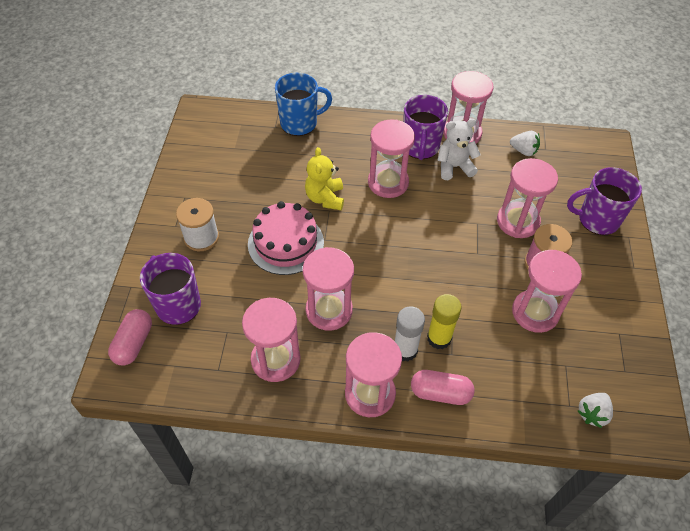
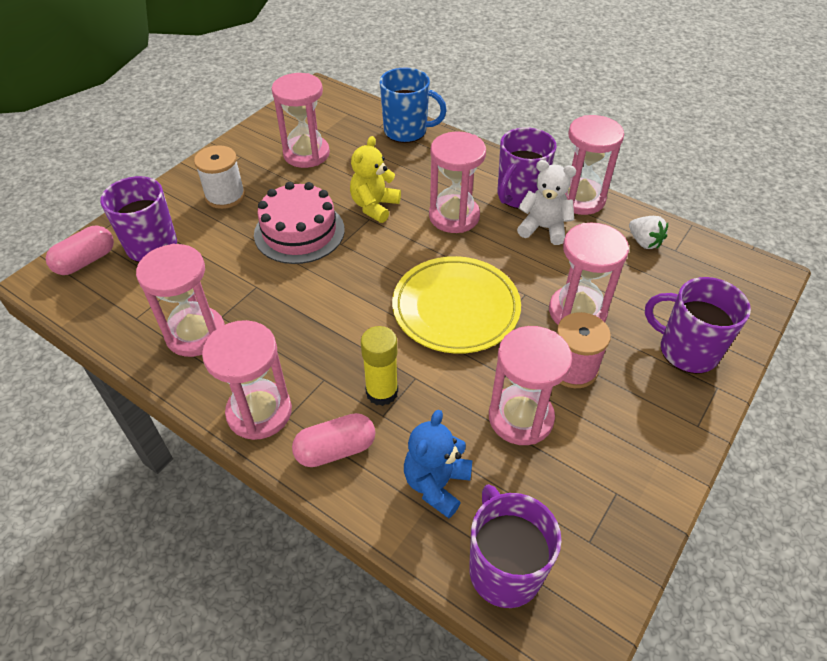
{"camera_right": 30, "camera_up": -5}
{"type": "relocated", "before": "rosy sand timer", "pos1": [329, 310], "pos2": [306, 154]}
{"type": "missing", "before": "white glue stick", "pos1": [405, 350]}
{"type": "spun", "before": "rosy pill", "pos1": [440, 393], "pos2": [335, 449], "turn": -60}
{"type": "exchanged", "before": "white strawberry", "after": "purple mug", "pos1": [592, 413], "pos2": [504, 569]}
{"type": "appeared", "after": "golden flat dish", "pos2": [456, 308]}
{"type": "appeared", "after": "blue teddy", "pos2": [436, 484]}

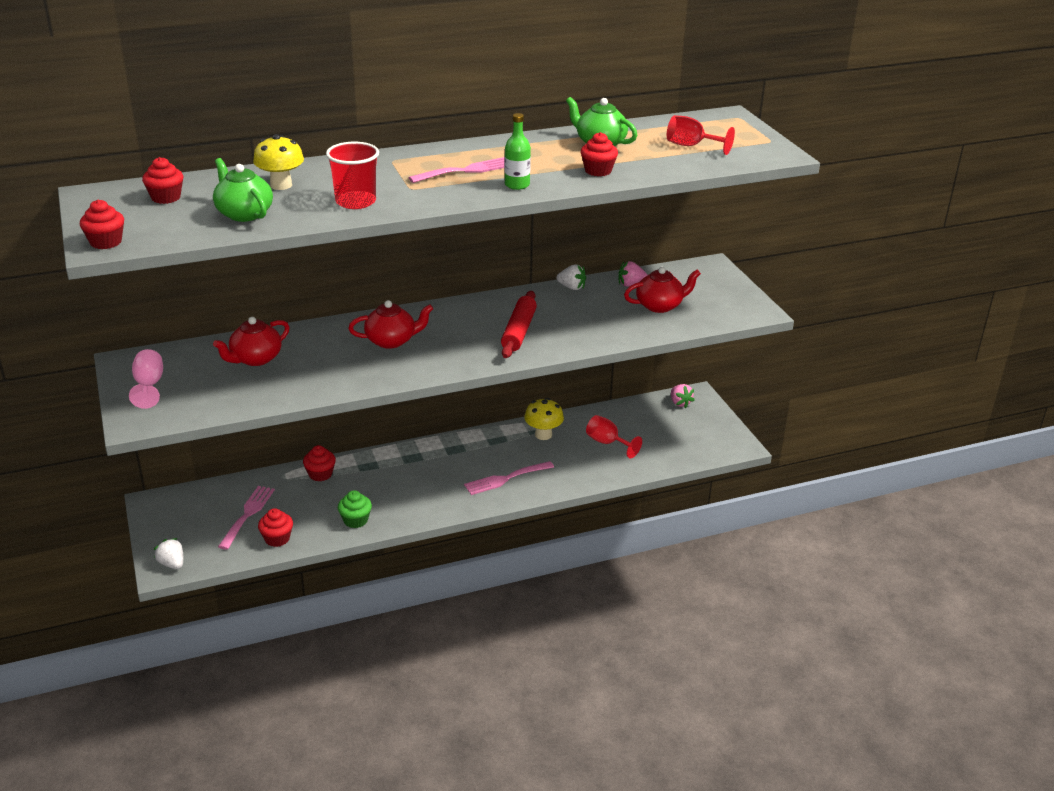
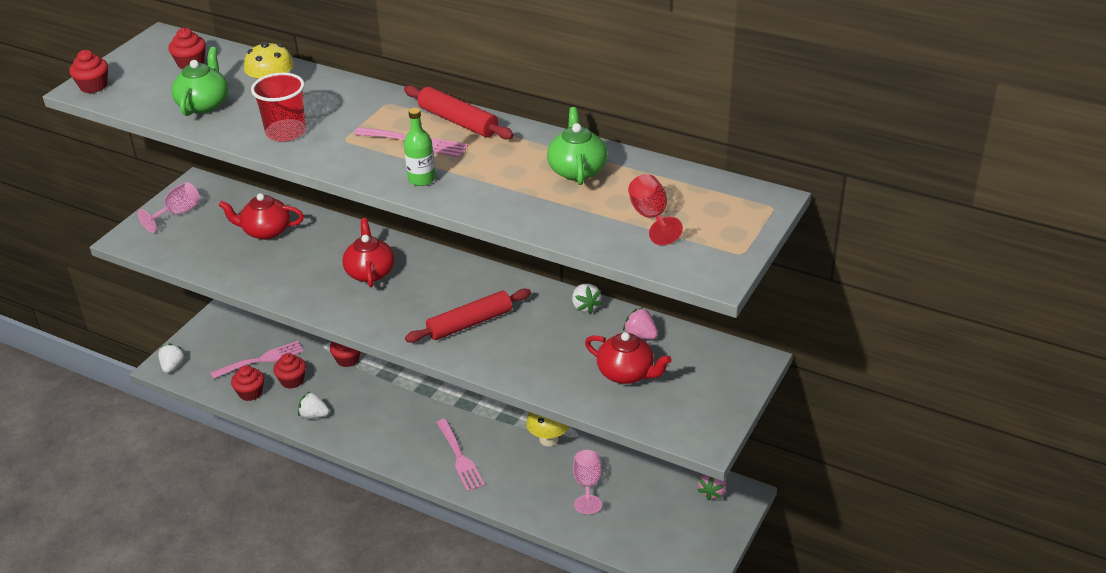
{"camera_right": 50, "camera_up": 5}
{"type": "relocated", "before": "crimson muffin", "pos1": [598, 171], "pos2": [292, 380]}
{"type": "spun", "before": "crimson tea pot", "pos1": [392, 341], "pos2": [370, 272], "turn": -135}
{"type": "colour", "before": "crimson wine glass", "after": "rosy wine glass", "pos1": [607, 443], "pos2": [587, 485]}
{"type": "spun", "before": "rosy table fork", "pos1": [505, 479], "pos2": [460, 458], "turn": -135}
{"type": "exchanged", "before": "emerald muffin", "after": "white strawberry", "pos1": [355, 520], "pos2": [314, 415]}
{"type": "appeared", "after": "crimson dough roller", "pos2": [458, 121]}

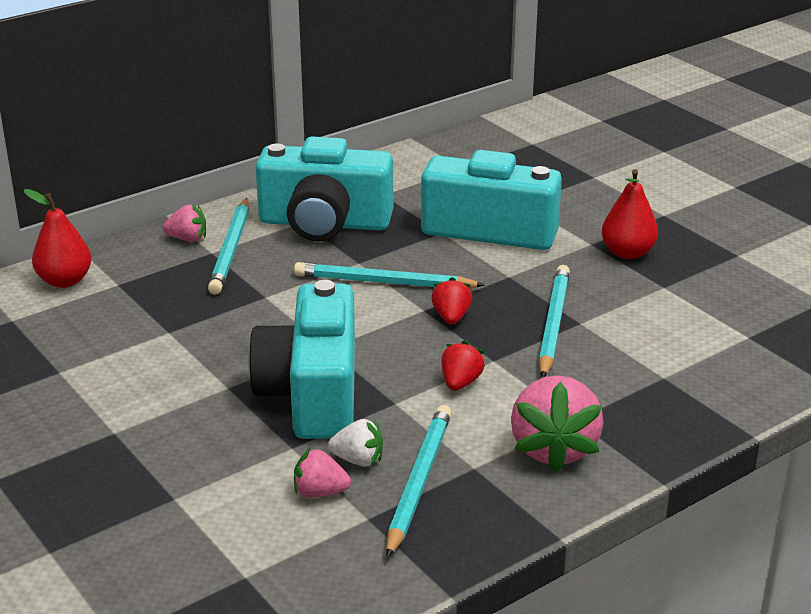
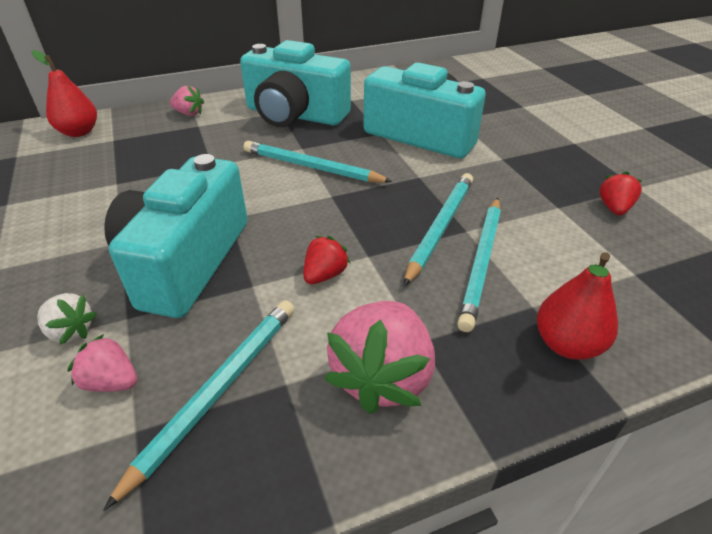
{"camera_right": 15, "camera_up": 10}
{"type": "relocated", "before": "crimson pear", "pos1": [627, 253], "pos2": [567, 344]}
{"type": "relocated", "before": "aqua pencil", "pos1": [231, 249], "pos2": [481, 262]}
{"type": "relocated", "before": "crimson strawberry", "pos1": [451, 317], "pos2": [614, 208]}
{"type": "relocated", "before": "white strawberry", "pos1": [358, 460], "pos2": [71, 331]}

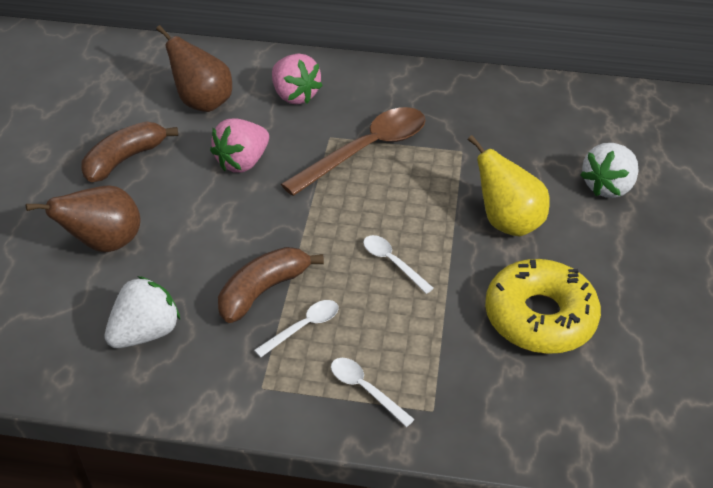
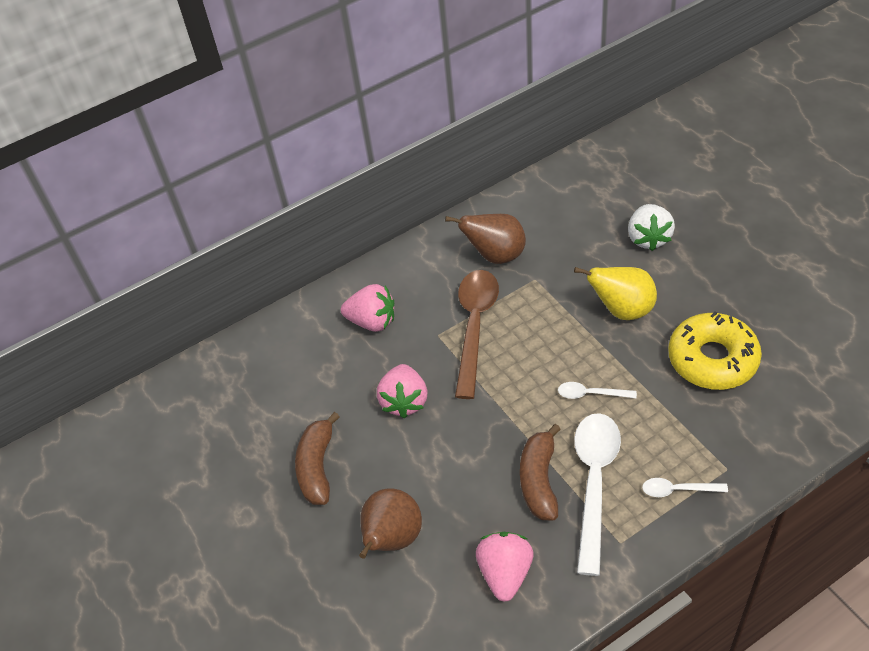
{"camera_right": -35, "camera_up": 5}
{"type": "relocated", "before": "dark brown pear", "pos1": [202, 103], "pos2": [495, 255]}
{"type": "colour", "before": "white strawberry", "after": "rosy strawberry", "pos1": [146, 332], "pos2": [505, 573]}
{"type": "size", "before": "white teaspoon", "pos1": [303, 327], "pos2": [594, 483], "scale": 2.13}

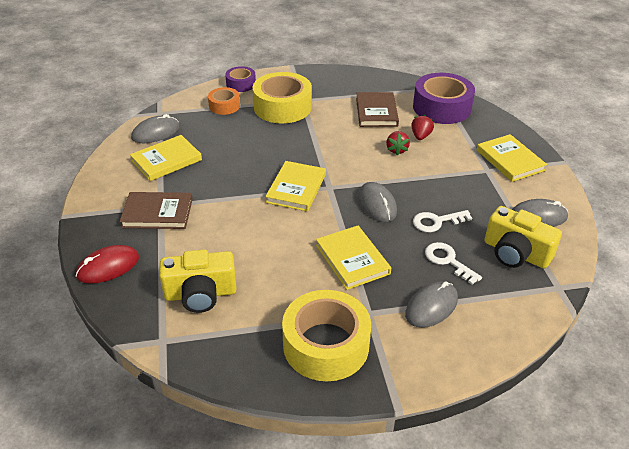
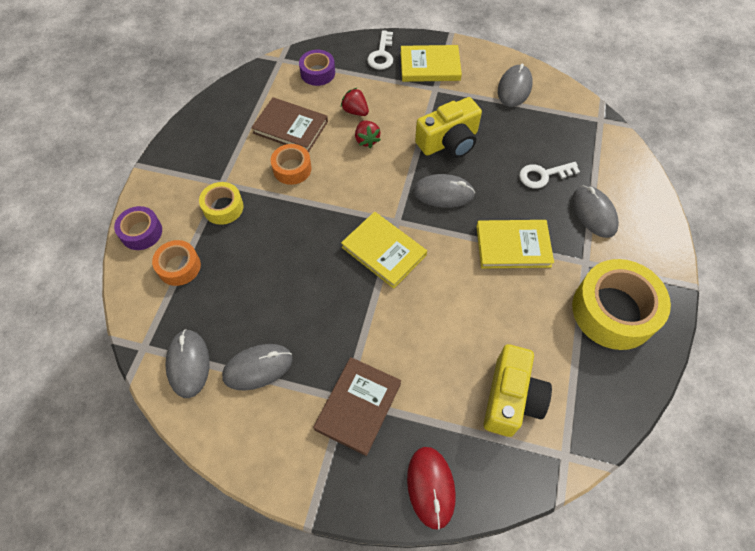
{"camera_right": -65, "camera_up": 20}
{"type": "size", "before": "golden tape", "pos1": [282, 107], "pos2": [223, 207], "scale": 0.53}
{"type": "size", "before": "purple tape", "pos1": [441, 107], "pos2": [317, 73], "scale": 0.53}
{"type": "spun", "before": "crimson strawberry", "pos1": [396, 150], "pos2": [367, 140], "turn": 45}
{"type": "exchanged", "before": "golden book", "after": "ash-grey computer mouse", "pos1": [166, 160], "pos2": [258, 367]}
{"type": "relocated", "before": "golden compact camera", "pos1": [515, 253], "pos2": [449, 142]}
{"type": "relocated", "before": "white door key", "pos1": [436, 222], "pos2": [381, 55]}
{"type": "appeared", "after": "bright orange tape", "pos2": [292, 169]}

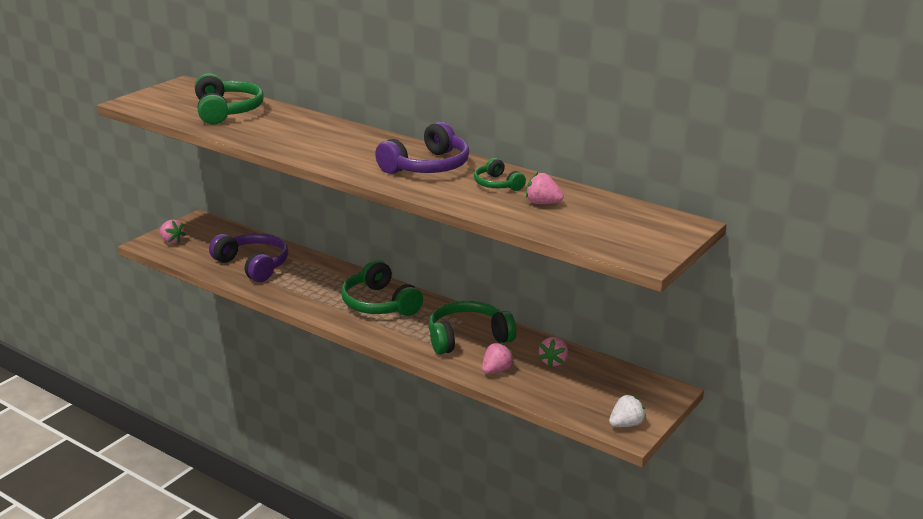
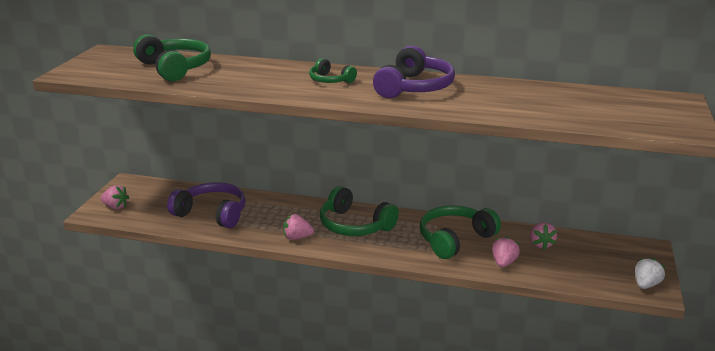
{"camera_right": -20, "camera_up": 0}
{"type": "relocated", "before": "emerald over-ear headphones", "pos1": [497, 184], "pos2": [330, 80]}
{"type": "relocated", "before": "rosy strawberry", "pos1": [542, 203], "pos2": [297, 237]}

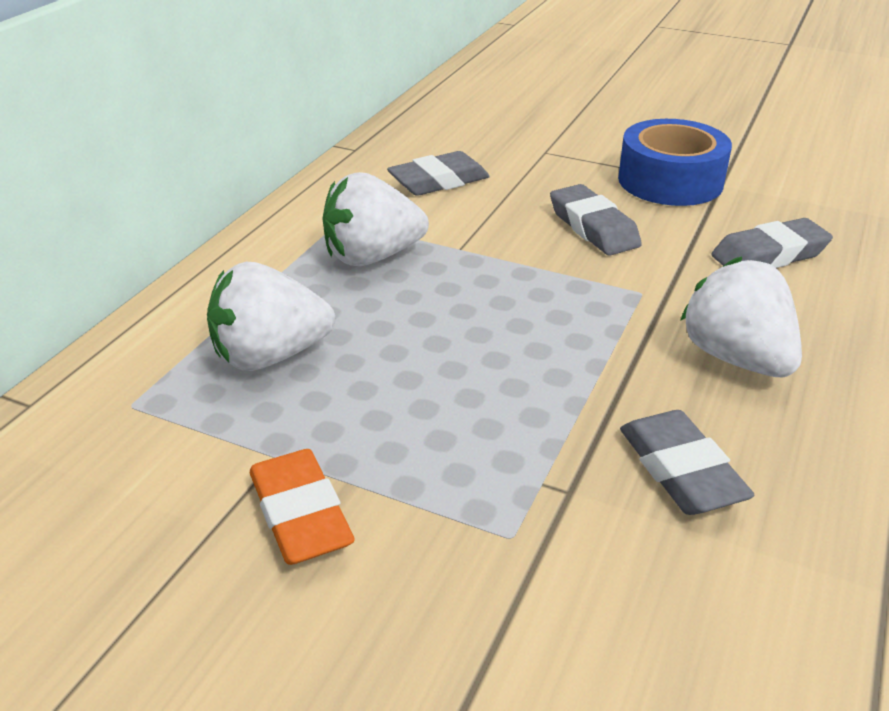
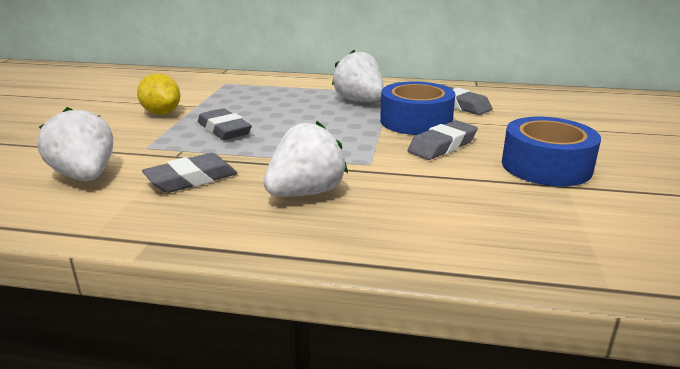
{"camera_right": 75, "camera_up": -10}
{"type": "relocated", "before": "ash-grey pencil eraser", "pos1": [769, 255], "pos2": [224, 130]}
{"type": "relocated", "before": "white strawberry", "pos1": [270, 356], "pos2": [85, 176]}
{"type": "exchanged", "before": "bright orange pencil eraser", "after": "golden lemon", "pos1": [301, 514], "pos2": [161, 113]}
{"type": "appeared", "after": "blue tape", "pos2": [416, 121]}

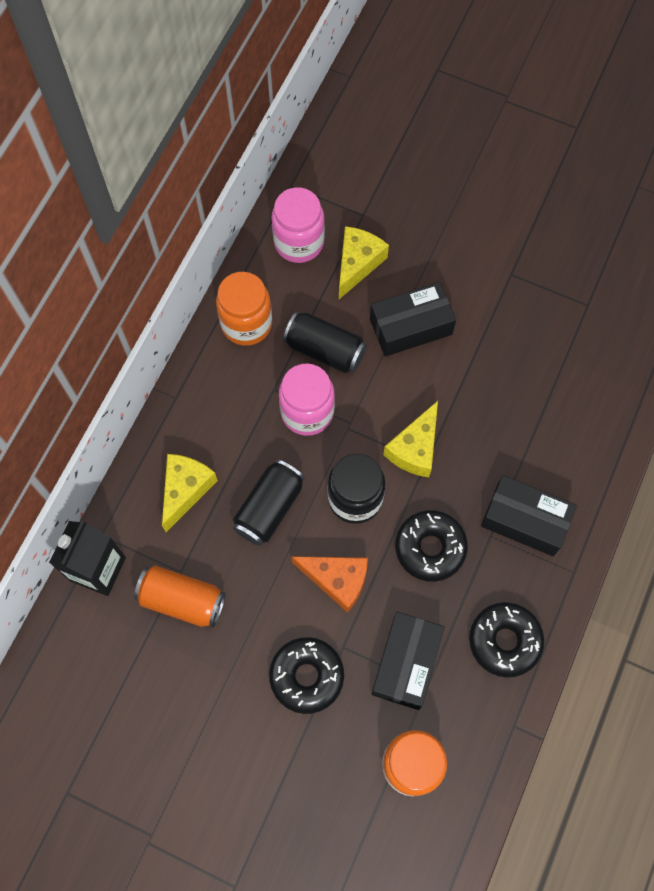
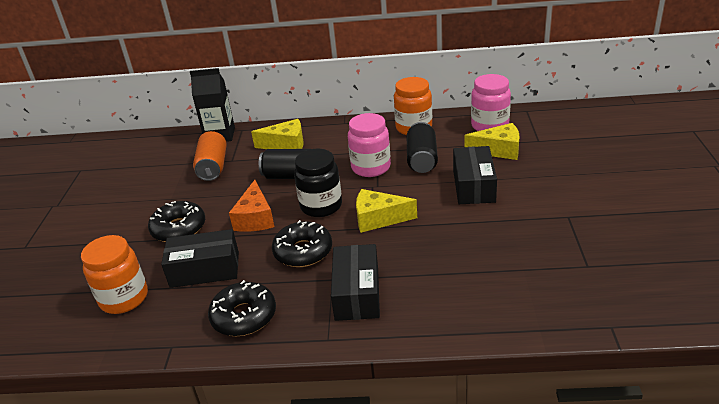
{"camera_right": 70, "camera_up": -35}
{"type": "spun", "before": "jet-black package", "pos1": [410, 326], "pos2": [474, 186], "turn": 45}

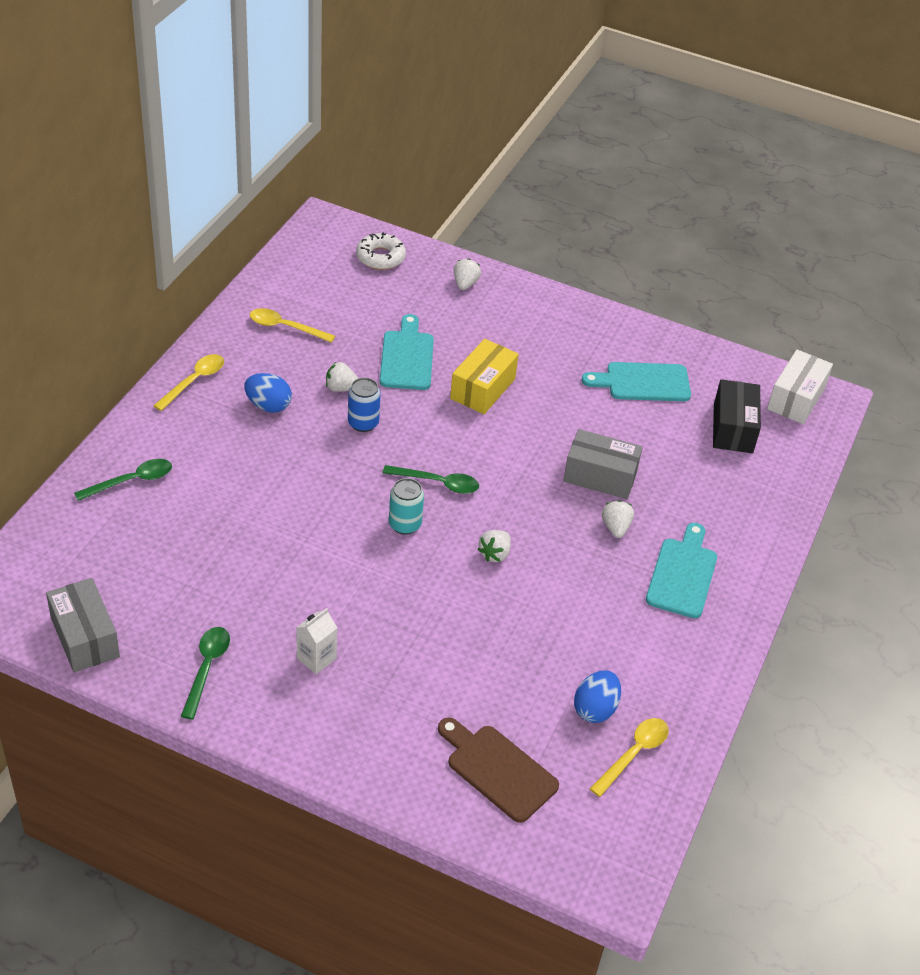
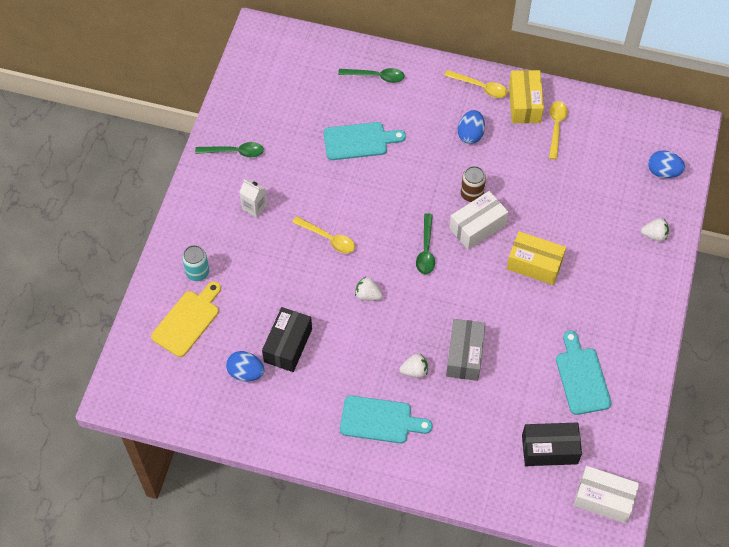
{"camera_right": 85, "camera_up": 15}
{"type": "exchanged", "before": "white doughnut", "after": "blue egg shape", "pos1": [380, 257], "pos2": [663, 172]}
{"type": "relocated", "before": "aqua bread board", "pos1": [407, 357], "pos2": [359, 141]}
{"type": "missing", "before": "white strawberry", "pos1": [341, 388]}
{"type": "colour", "before": "blue tin", "after": "dark brown tin", "pos1": [363, 423], "pos2": [471, 194]}
{"type": "spun", "before": "emerald teaspoon", "pos1": [131, 481], "pos2": [376, 76], "turn": -45}
{"type": "relocated", "before": "aqua tin", "pos1": [405, 524], "pos2": [197, 272]}
{"type": "missing", "before": "ash-grey package", "pos1": [85, 637]}
{"type": "colour", "before": "dark brown bread board", "after": "golden bread board", "pos1": [498, 769], "pos2": [188, 320]}
{"type": "relocated", "before": "golden teaspoon", "pos1": [634, 754], "pos2": [328, 238]}
{"type": "appeared", "after": "golden package", "pos2": [524, 104]}
{"type": "appeared", "after": "white package", "pos2": [477, 227]}
{"type": "appeared", "after": "jet-black package", "pos2": [288, 345]}

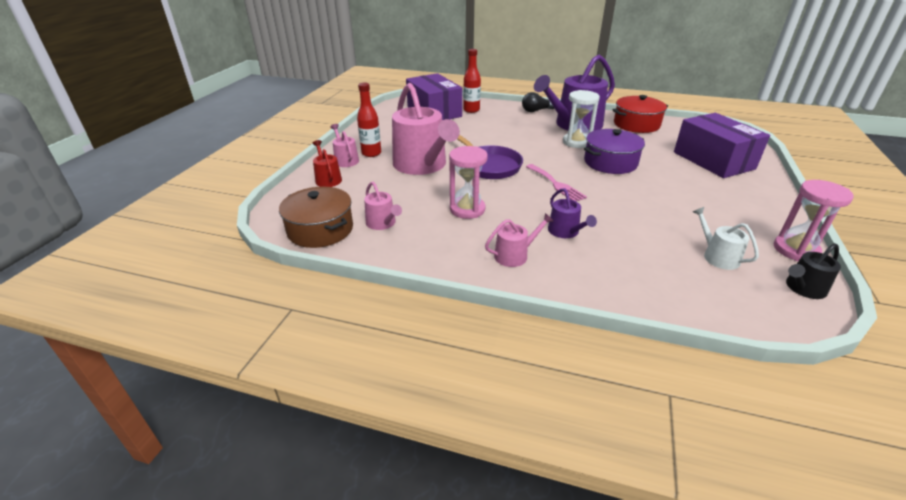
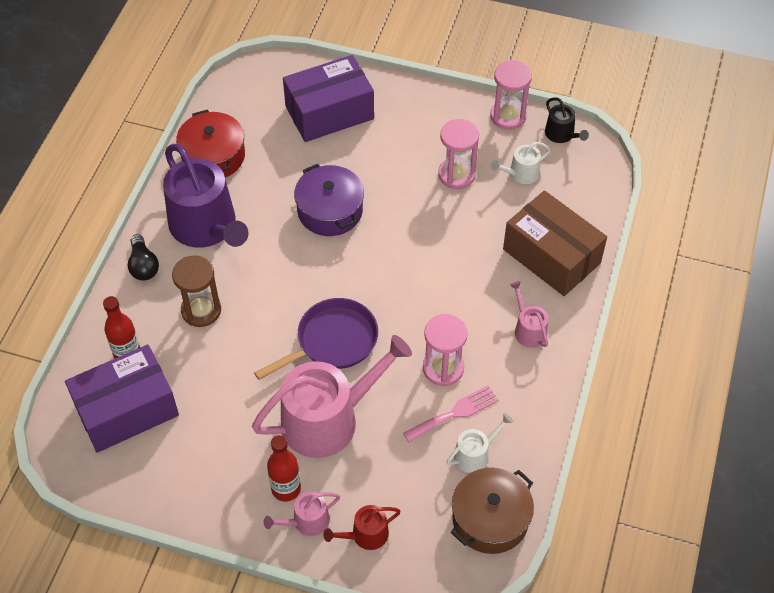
{"camera_right": -90, "camera_up": 20}
{"type": "missing", "before": "white sand timer", "pos1": [576, 142]}
{"type": "relocated", "before": "rosy table fork", "pos1": [556, 184], "pos2": [455, 413]}
{"type": "colour", "before": "rosy watering can", "after": "white watering can", "pos1": [382, 223], "pos2": [475, 454]}
{"type": "missing", "before": "purple watering can", "pos1": [566, 232]}
{"type": "appeared", "after": "rosy sand timer", "pos2": [456, 175]}
{"type": "appeared", "after": "dark brown package", "pos2": [551, 256]}
{"type": "appeared", "after": "dark brown sand timer", "pos2": [201, 310]}

